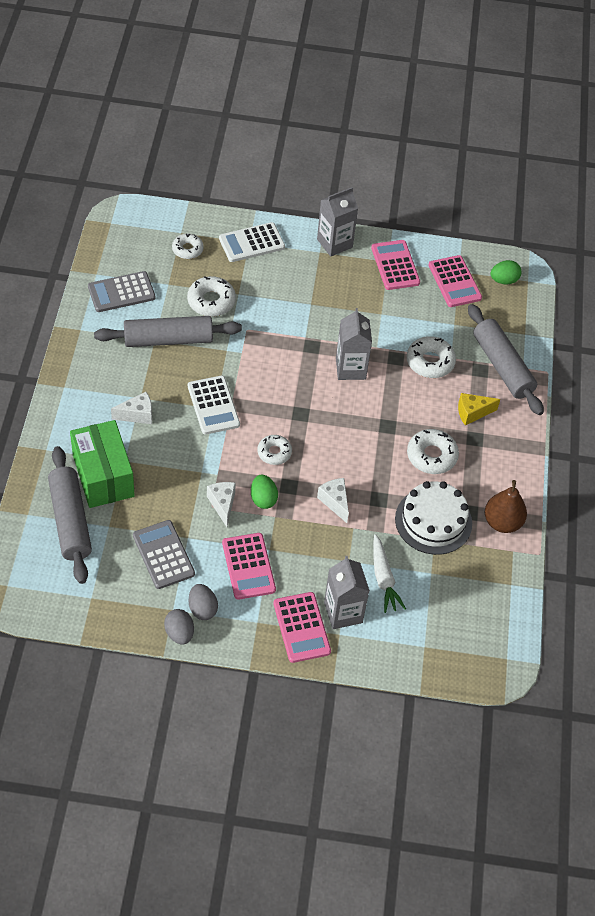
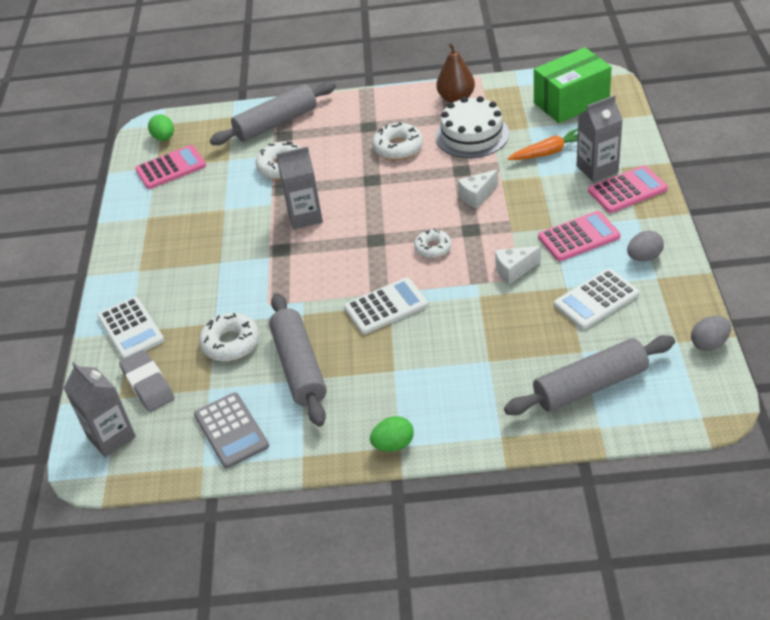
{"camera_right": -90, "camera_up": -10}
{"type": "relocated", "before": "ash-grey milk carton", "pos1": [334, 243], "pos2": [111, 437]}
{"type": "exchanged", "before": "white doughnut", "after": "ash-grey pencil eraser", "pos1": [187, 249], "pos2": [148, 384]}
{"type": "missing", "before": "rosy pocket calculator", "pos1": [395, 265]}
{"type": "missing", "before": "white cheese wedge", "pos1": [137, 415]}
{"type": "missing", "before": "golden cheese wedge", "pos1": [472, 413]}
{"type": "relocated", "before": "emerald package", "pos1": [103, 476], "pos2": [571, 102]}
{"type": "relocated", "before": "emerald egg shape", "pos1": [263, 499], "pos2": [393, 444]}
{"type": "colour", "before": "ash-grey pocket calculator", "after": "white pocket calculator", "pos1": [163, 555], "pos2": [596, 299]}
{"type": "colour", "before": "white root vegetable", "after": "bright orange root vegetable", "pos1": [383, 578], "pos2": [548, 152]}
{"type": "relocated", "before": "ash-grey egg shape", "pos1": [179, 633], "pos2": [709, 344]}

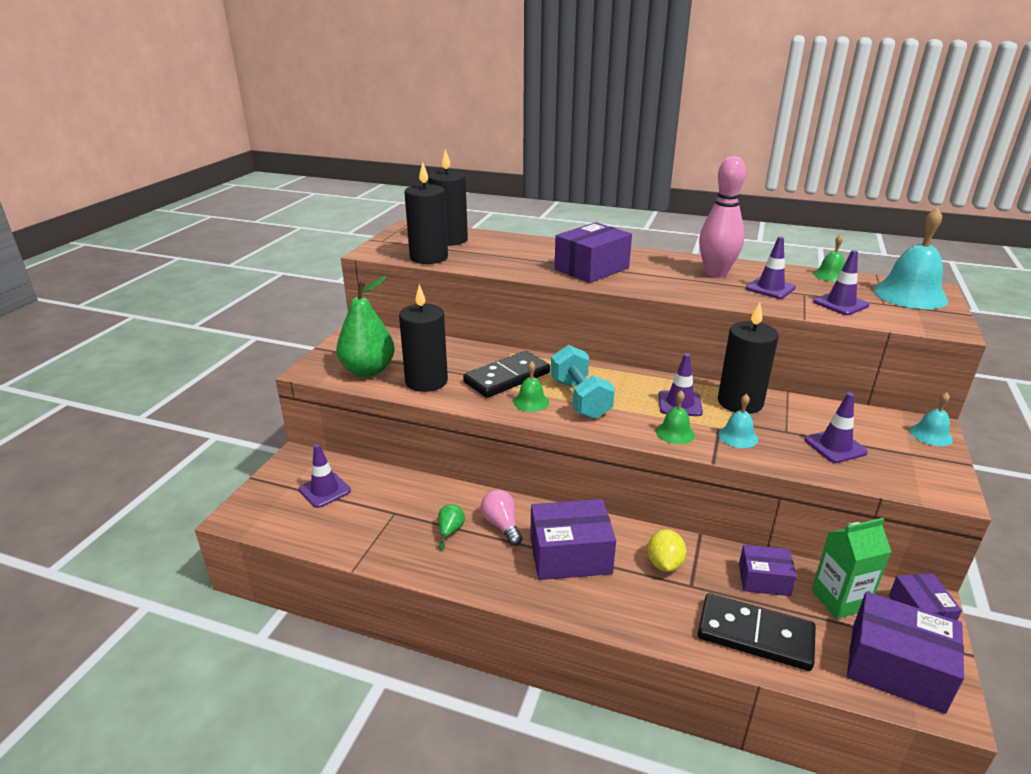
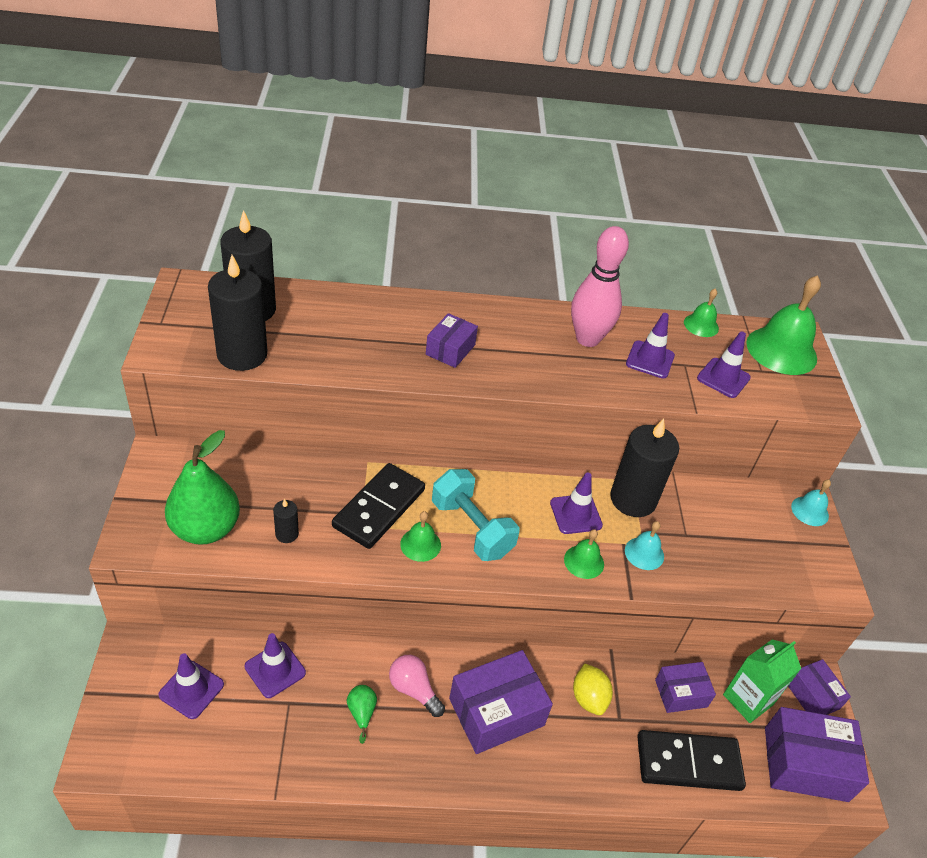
{"camera_right": -25, "camera_up": 15}
{"type": "colour", "before": "aqua hand bell", "after": "emerald hand bell", "pos1": [910, 295], "pos2": [781, 350]}
{"type": "size", "before": "purple package", "pos1": [591, 268], "pos2": [450, 350], "scale": 0.59}
{"type": "size", "before": "jet-black candle", "pos1": [426, 381], "pos2": [287, 534], "scale": 0.45}
{"type": "relocated", "before": "purple road cone", "pos1": [835, 446], "pos2": [275, 669]}

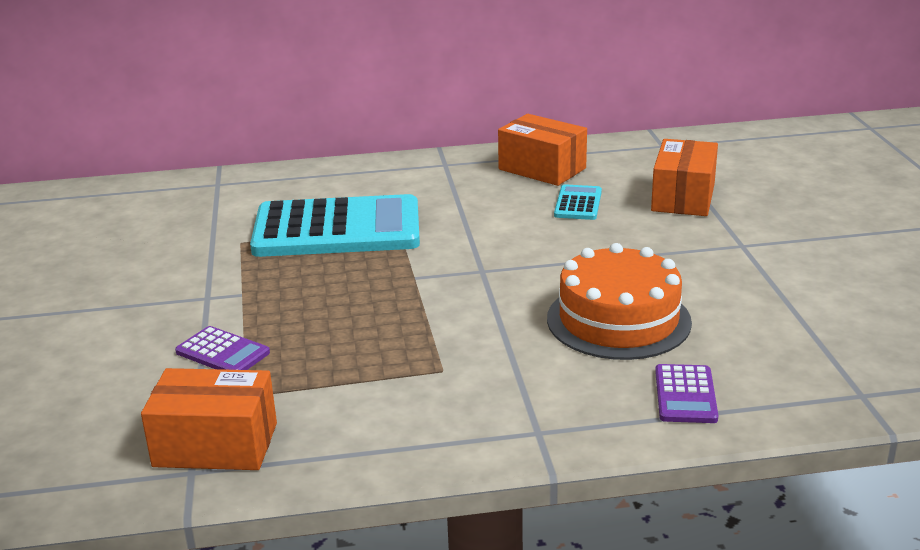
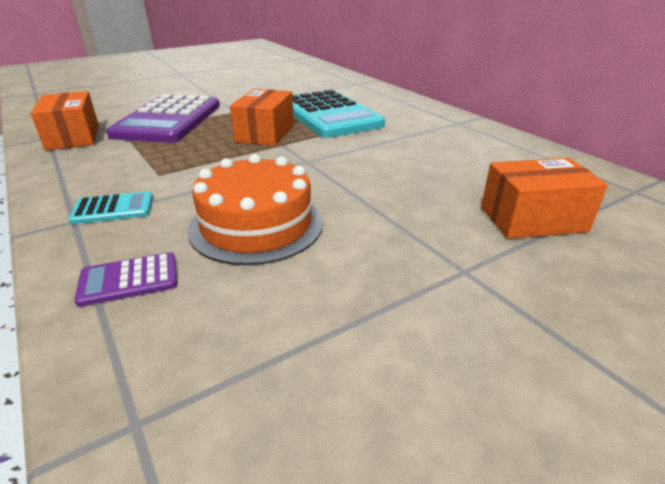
{"camera_right": 65, "camera_up": 5}
{"type": "relocated", "before": "bright orange package", "pos1": [542, 169], "pos2": [265, 133]}
{"type": "relocated", "before": "aqua pocket calculator", "pos1": [578, 203], "pos2": [113, 209]}
{"type": "size", "before": "purple pocket calculator", "pos1": [222, 352], "pos2": [169, 120], "scale": 2.33}

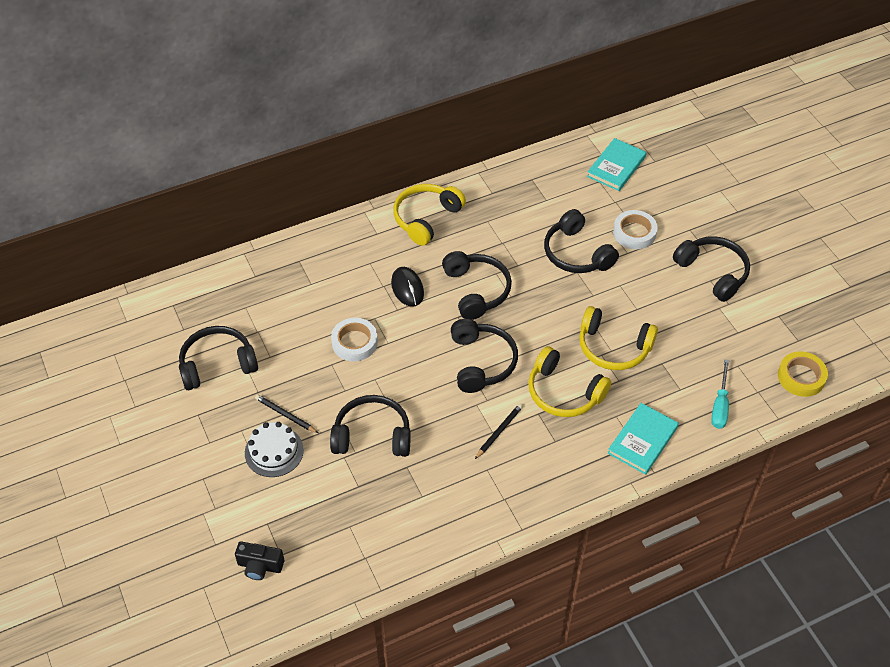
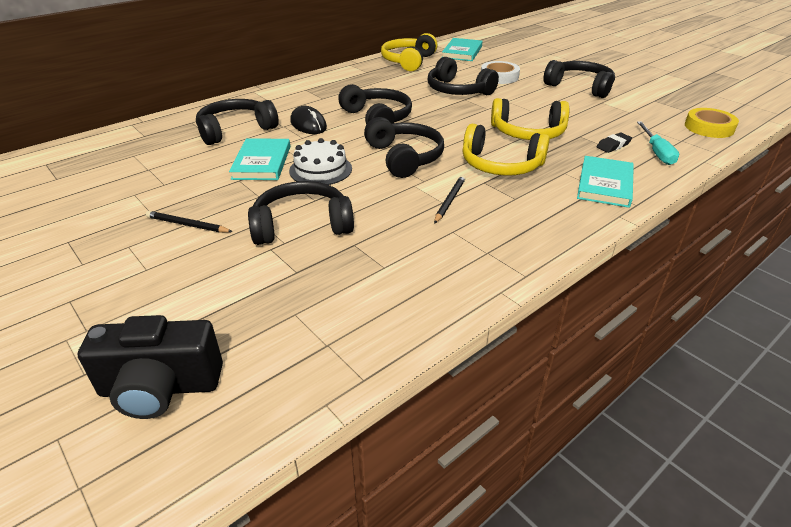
{"camera_right": -15, "camera_up": -15}
{"type": "relocated", "before": "golden over-ear headphones", "pos1": [426, 218], "pos2": [408, 61]}
{"type": "exchanged", "before": "white tape", "after": "aqua book", "pos1": [354, 342], "pos2": [262, 162]}
{"type": "relocated", "before": "jet-black over-ear headphones", "pos1": [217, 364], "pos2": [235, 130]}
{"type": "relocated", "before": "white layer cake", "pos1": [274, 451], "pos2": [320, 170]}
{"type": "size", "before": "jet-black compact camera", "pos1": [260, 566], "pos2": [160, 388], "scale": 1.58}
{"type": "appeared", "after": "jet-black pencil eraser", "pos2": [613, 145]}

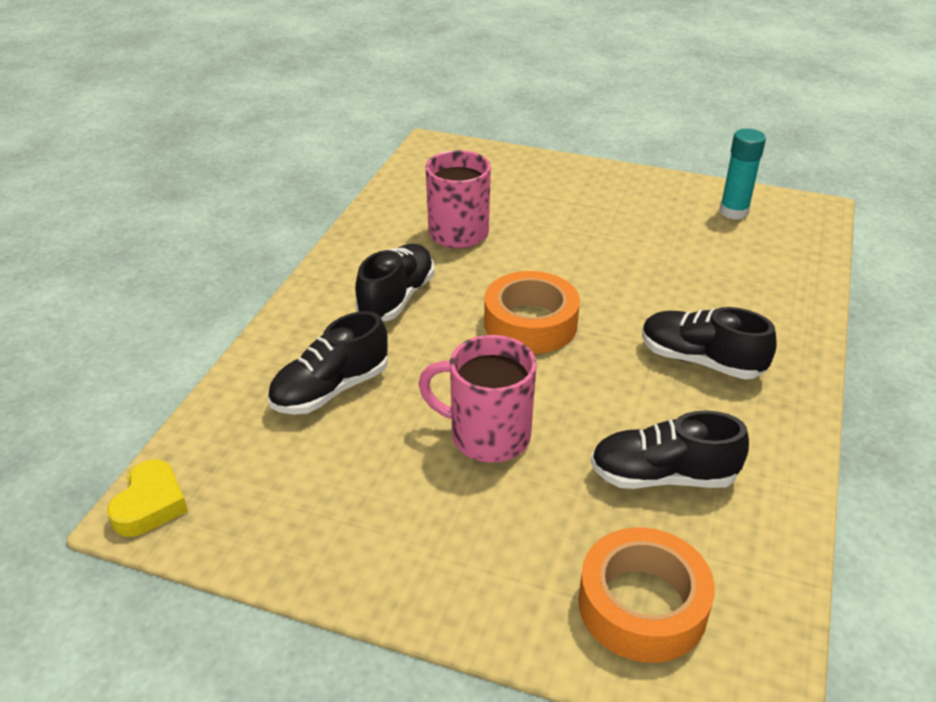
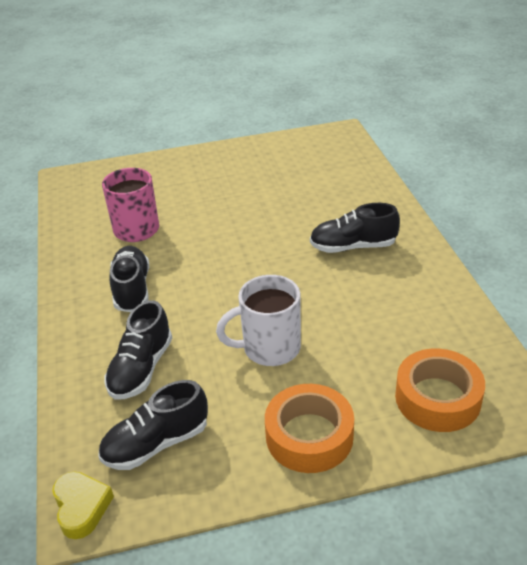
{"camera_right": -30, "camera_up": 0}
{"type": "missing", "before": "aqua glue stick", "pos1": [733, 212]}
{"type": "relocated", "before": "bright orange tape", "pos1": [530, 323], "pos2": [309, 436]}
{"type": "colour", "before": "rosy mug", "after": "white mug", "pos1": [487, 436], "pos2": [269, 348]}
{"type": "relocated", "before": "jet-black sneaker", "pos1": [663, 476], "pos2": [156, 443]}

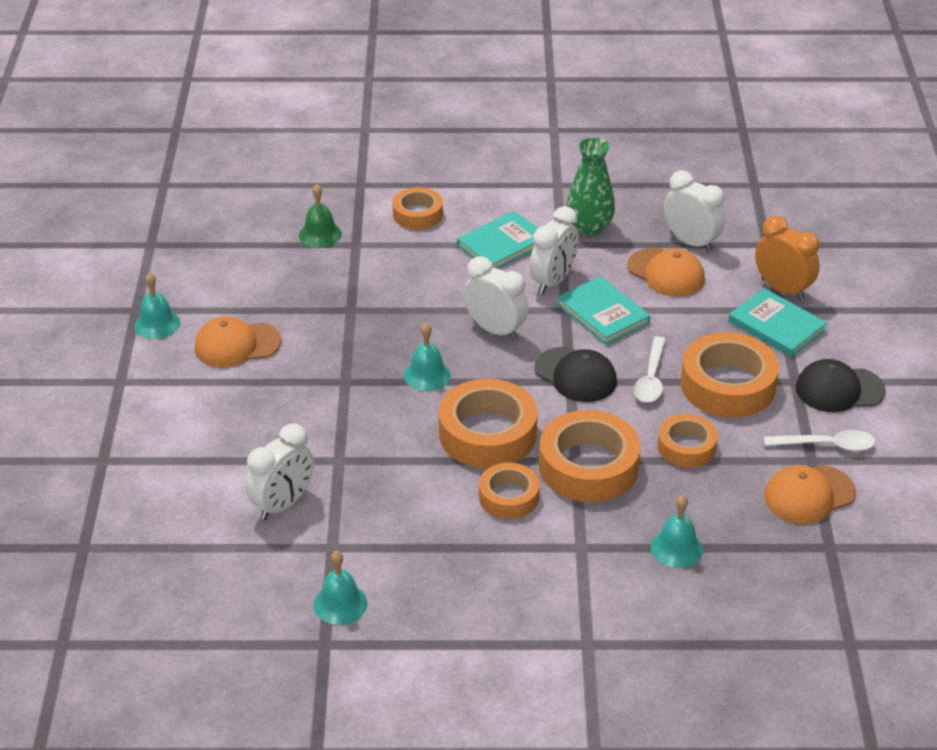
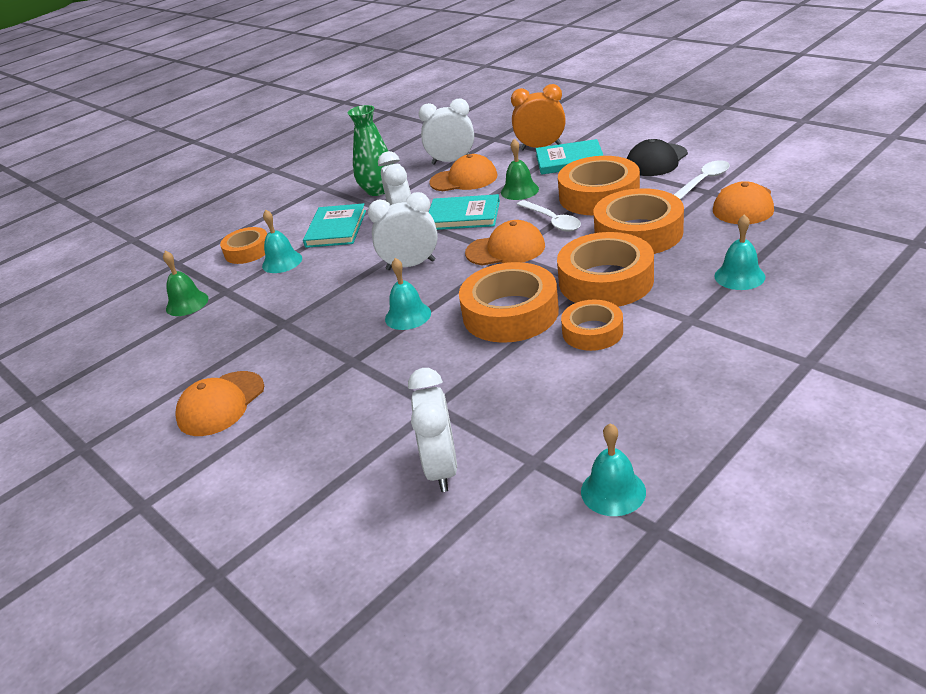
{"camera_right": -40, "camera_up": -5}
{"type": "relocated", "before": "aqua hand bell", "pos1": [157, 324], "pos2": [282, 262]}
{"type": "colour", "before": "jet-black baseball cap", "after": "bright orange baseball cap", "pos1": [575, 375], "pos2": [506, 249]}
{"type": "size", "before": "bright orange tape", "pos1": [686, 447], "pos2": [638, 233], "scale": 1.68}
{"type": "appeared", "after": "emerald hand bell", "pos2": [519, 190]}

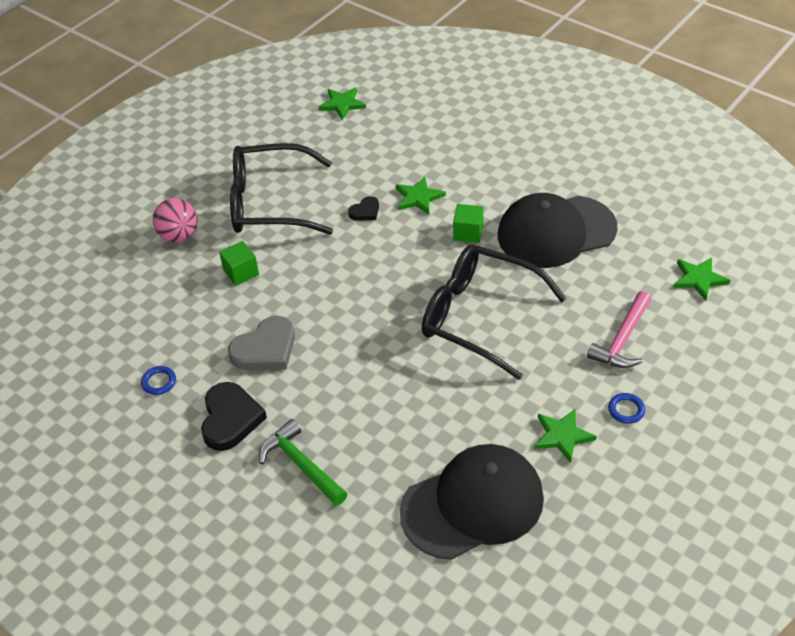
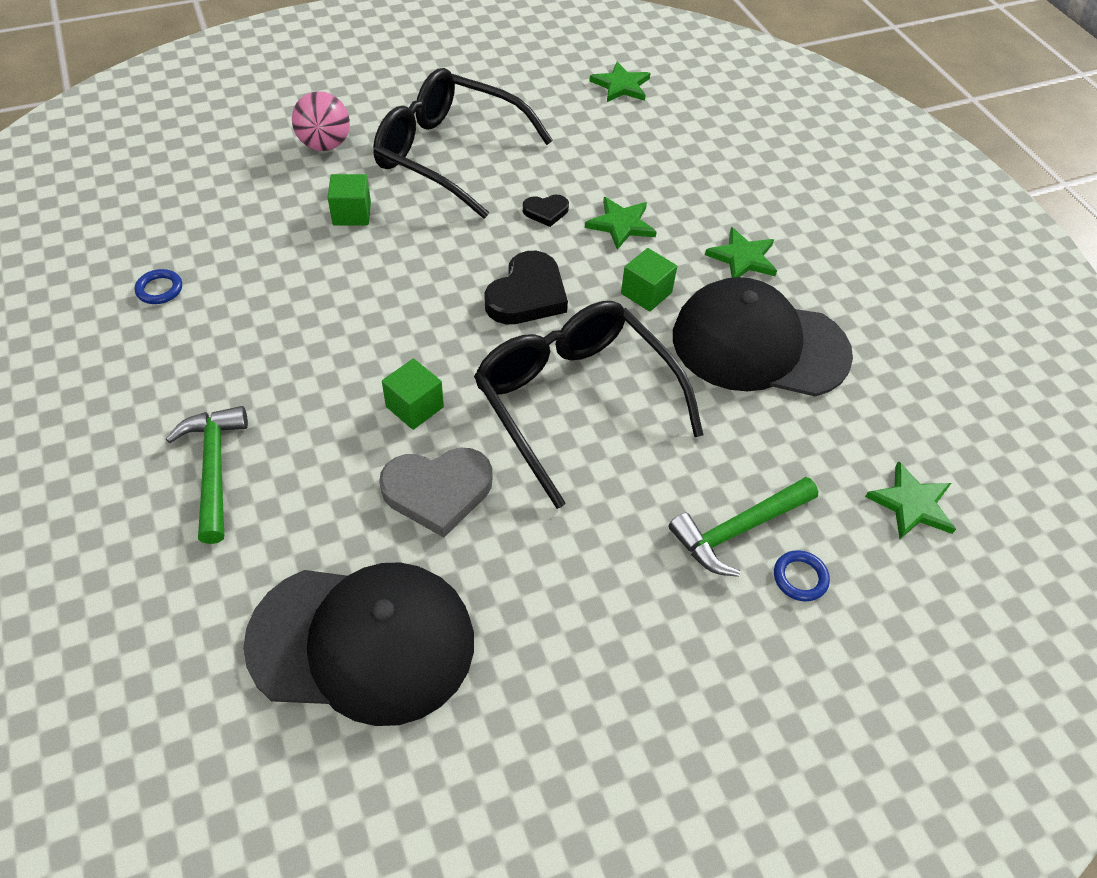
{"camera_right": 25, "camera_up": 5}
{"type": "colour", "before": "rosy carpenter's hammer", "after": "emerald carpenter's hammer", "pos1": [622, 340], "pos2": [738, 530]}
{"type": "relocated", "before": "ash-grey love heart", "pos1": [265, 349], "pos2": [438, 491]}
{"type": "relocated", "before": "jet-black love heart", "pos1": [230, 419], "pos2": [527, 295]}
{"type": "relocated", "before": "blue ring", "pos1": [626, 410], "pos2": [800, 578]}
{"type": "relocated", "before": "emerald five-pointed star", "pos1": [562, 436], "pos2": [742, 258]}
{"type": "appeared", "after": "emerald solid cube", "pos2": [414, 407]}

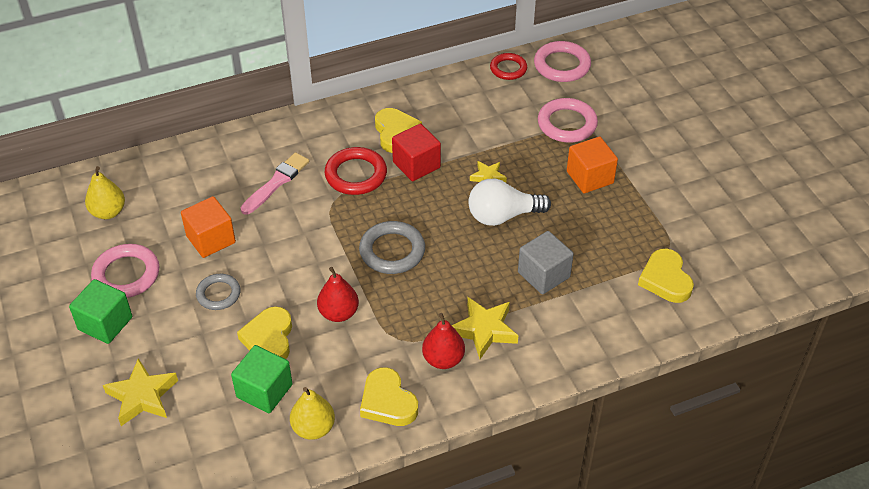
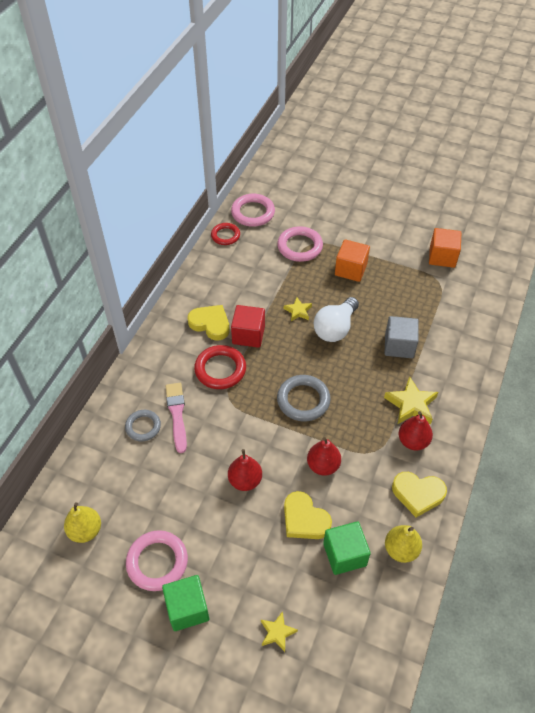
{"camera_right": -45, "camera_up": 5}
{"type": "relocated", "before": "bright orange solid cube", "pos1": [211, 239], "pos2": [442, 257]}
{"type": "missing", "before": "golden love heart", "pos1": [665, 279]}
{"type": "relocated", "before": "ash-grey ring", "pos1": [218, 294], "pos2": [143, 427]}
{"type": "size", "before": "golden five-pointed star", "pos1": [142, 396], "pos2": [277, 632], "scale": 0.59}
{"type": "appeared", "after": "crimson pear", "pos2": [245, 480]}

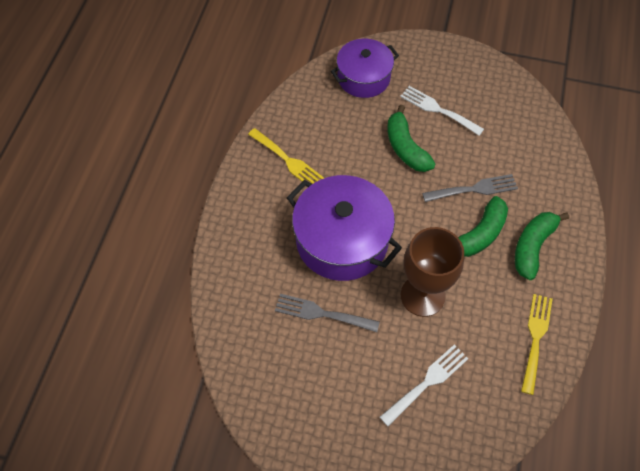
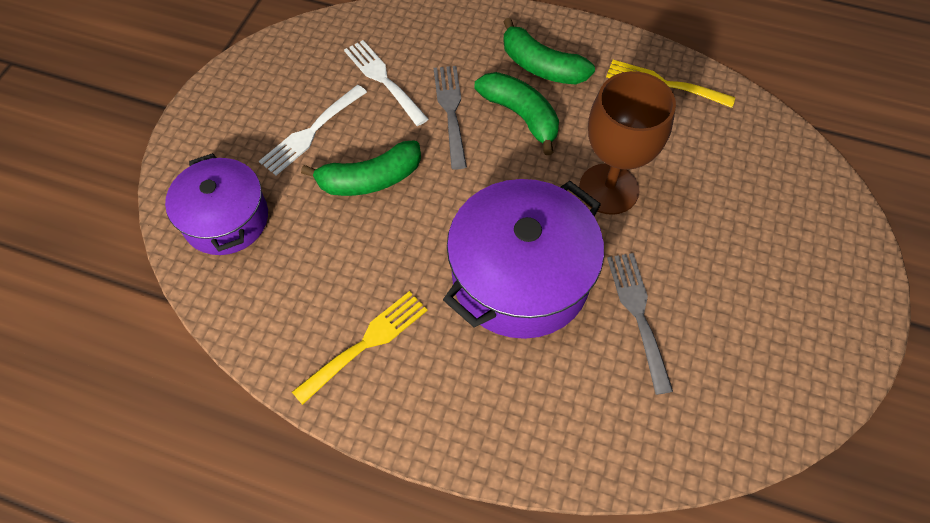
{"camera_right": -85, "camera_up": 0}
{"type": "spun", "before": "ash-grey table fork", "pos1": [322, 313], "pos2": [638, 314], "turn": 150}
{"type": "relocated", "before": "white table fork", "pos1": [427, 382], "pos2": [383, 79]}

